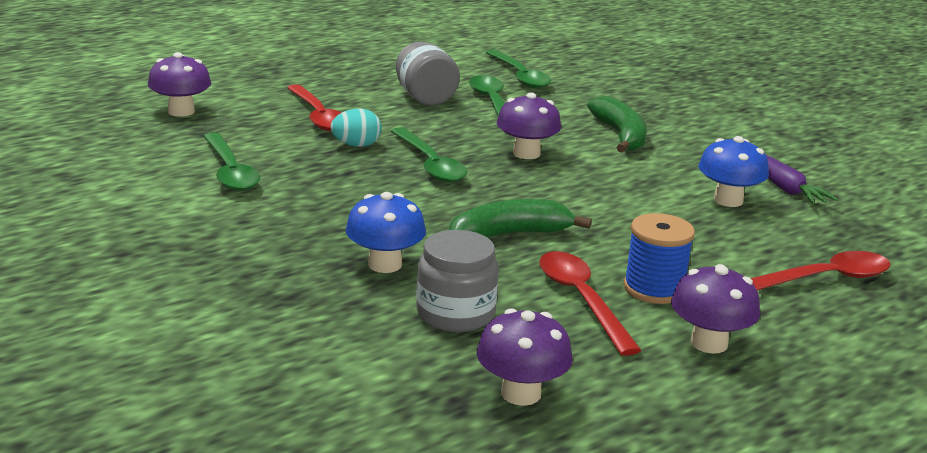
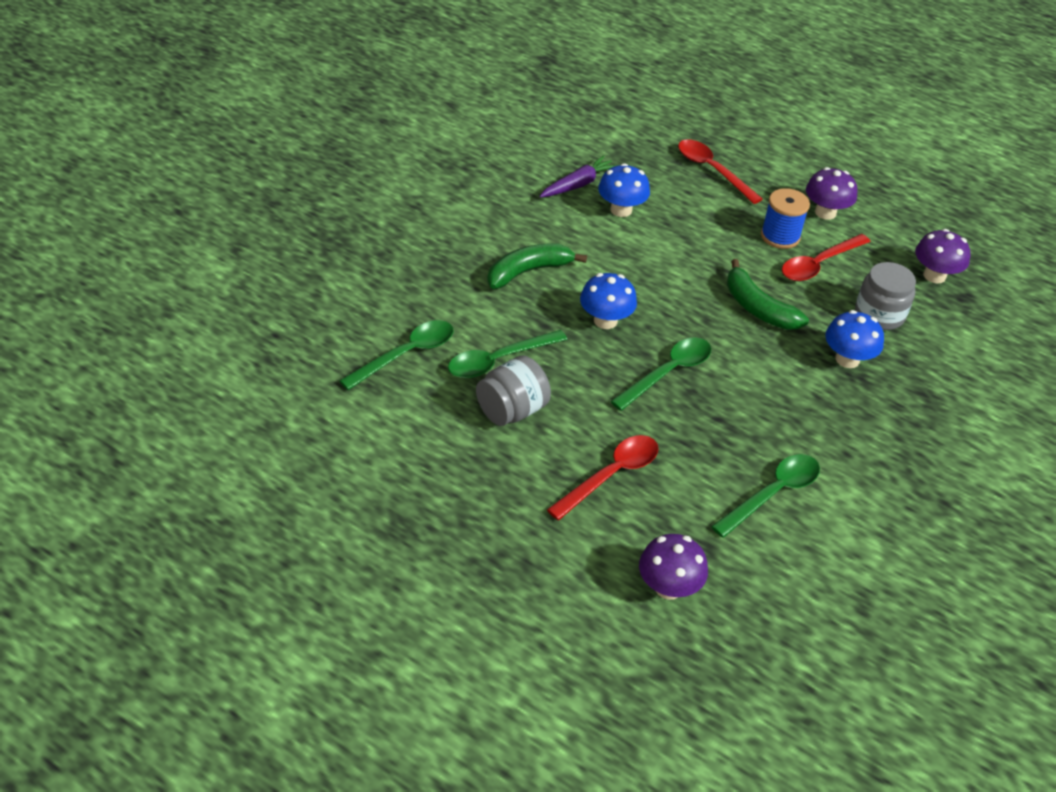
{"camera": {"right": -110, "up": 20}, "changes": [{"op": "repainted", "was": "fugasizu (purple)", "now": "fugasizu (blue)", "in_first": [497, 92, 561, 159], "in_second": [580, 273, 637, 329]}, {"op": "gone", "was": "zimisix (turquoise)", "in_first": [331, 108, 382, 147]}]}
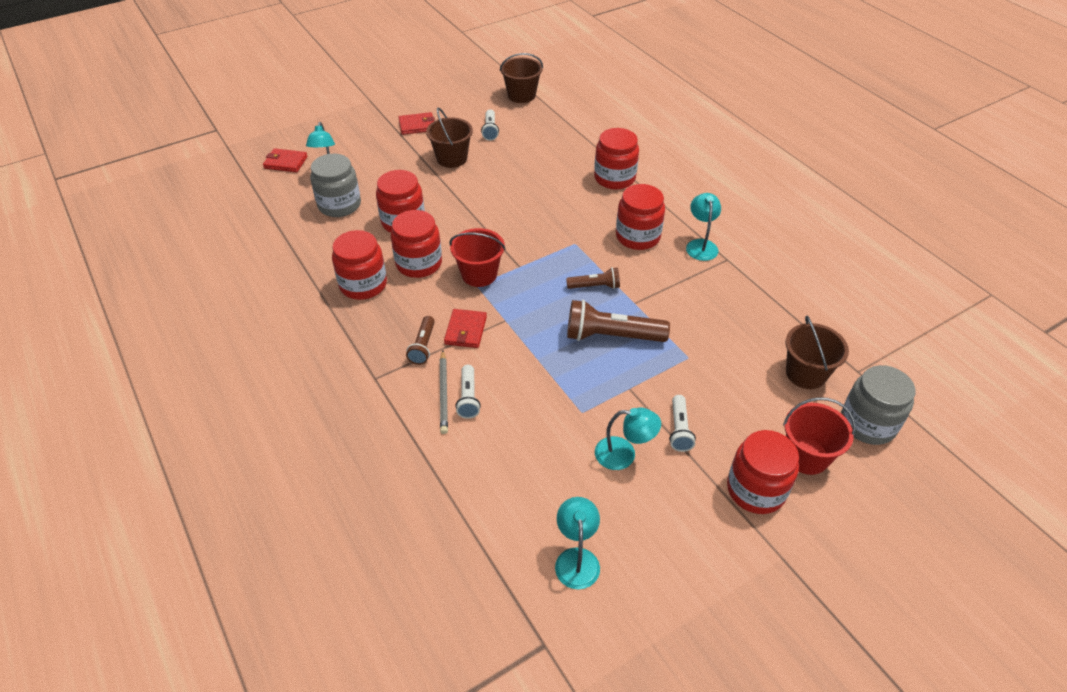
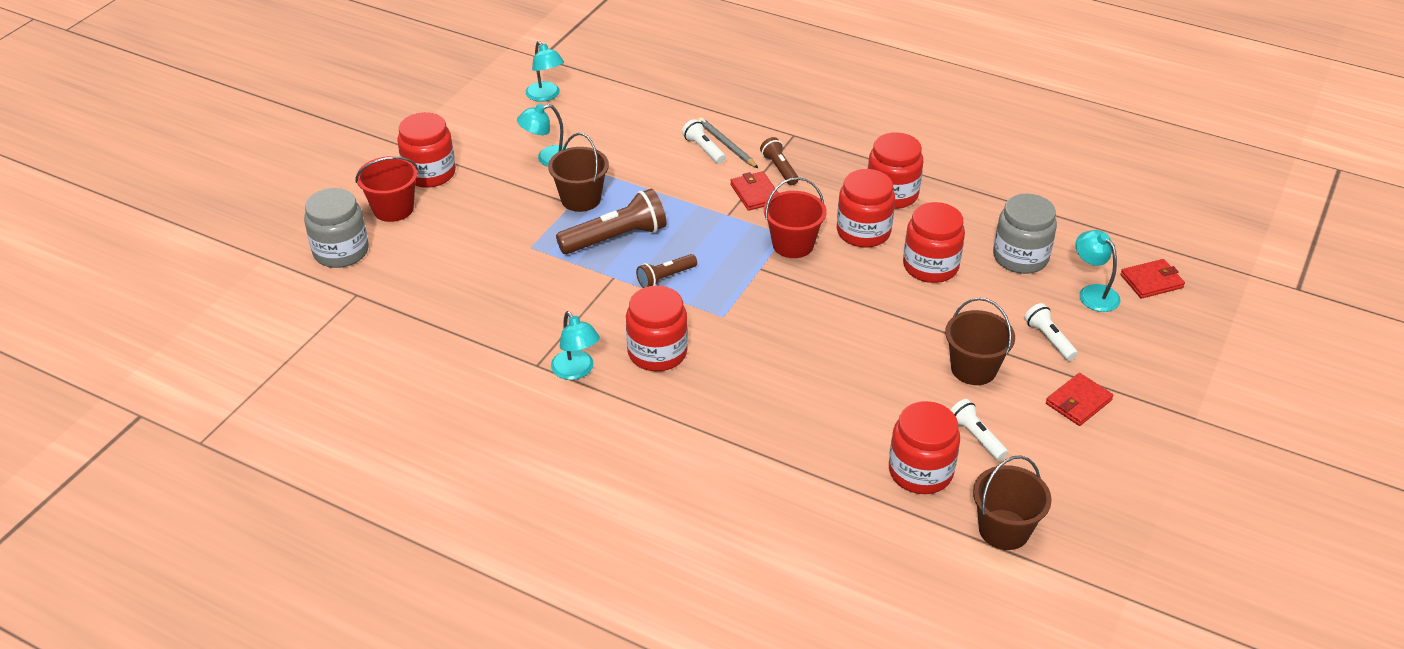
{"camera": {"right": 150, "up": -5}, "changes": [{"op": "shifted", "was": "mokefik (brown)", "in_first": [786, 316, 849, 389], "in_second": [548, 133, 609, 212]}, {"op": "shifted", "was": "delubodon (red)", "in_first": [594, 128, 639, 190], "in_second": [889, 401, 960, 494]}, {"op": "shifted", "was": "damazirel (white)", "in_first": [669, 395, 696, 452], "in_second": [1024, 303, 1078, 361]}]}
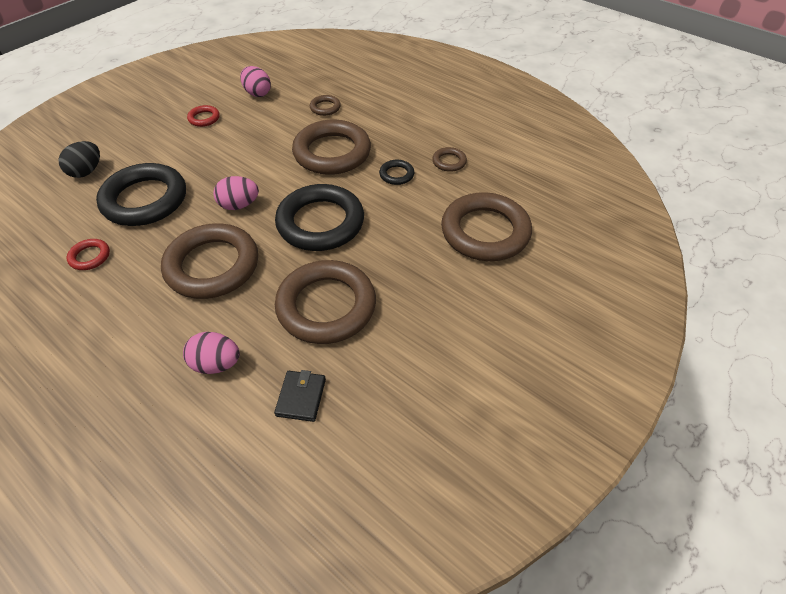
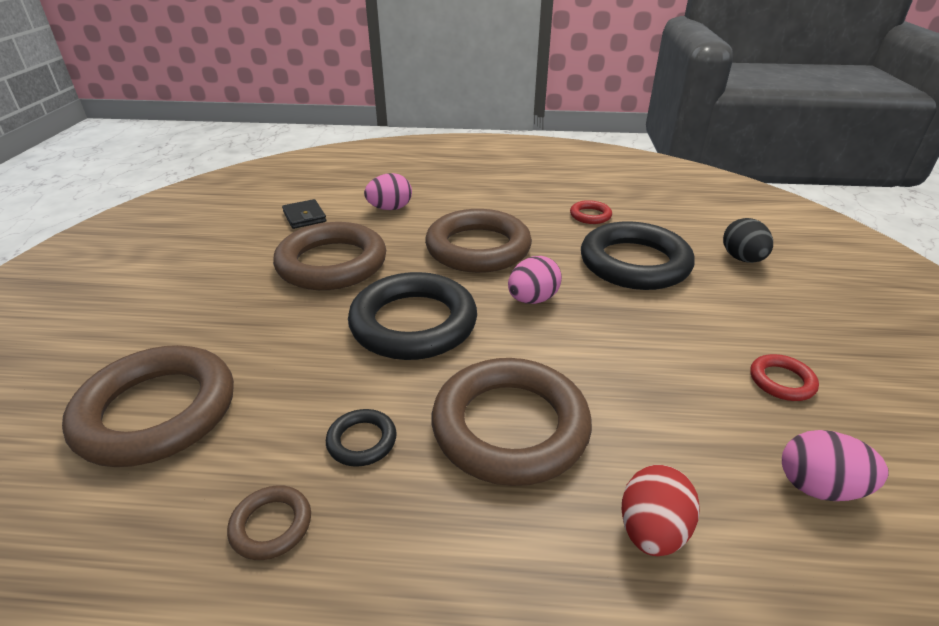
{"camera": {"right": 145, "up": -15}, "changes": [{"op": "swapped", "was": "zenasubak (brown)", "now": "zimisix (red)", "in_first": [310, 95, 341, 116], "in_second": [622, 465, 700, 556]}]}
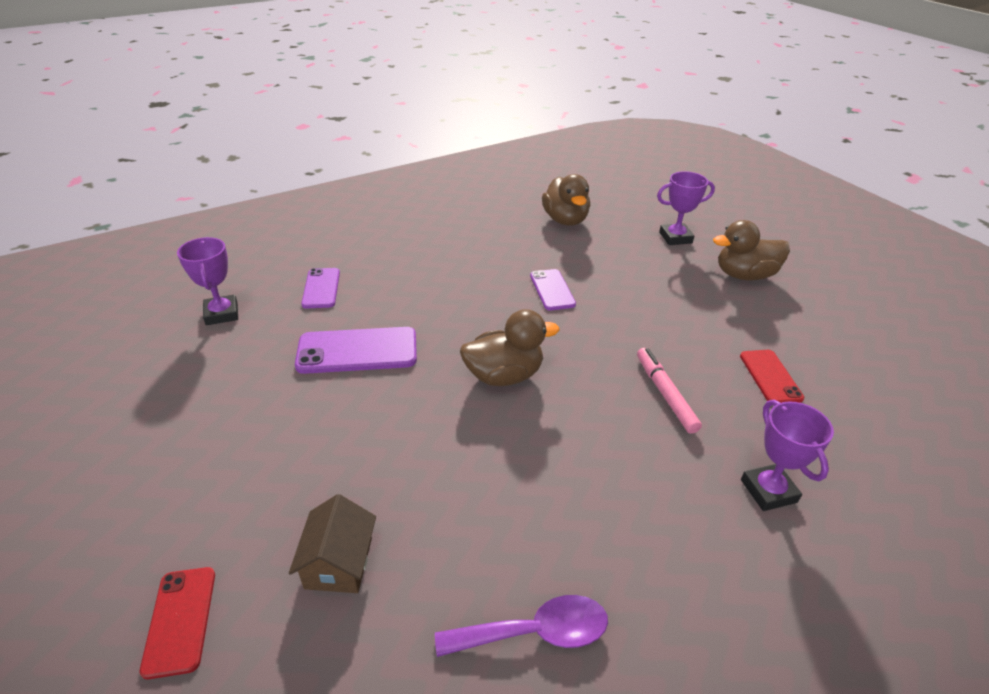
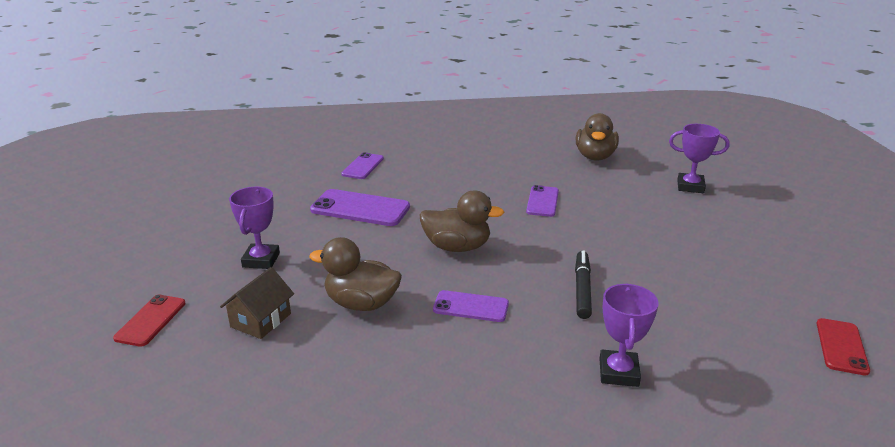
{"camera": {"right": 25, "up": -10}, "changes": [{"op": "shifted", "was": "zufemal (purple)", "in_first": [177, 237, 238, 325], "in_second": [229, 187, 280, 269]}, {"op": "shifted", "was": "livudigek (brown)", "in_first": [713, 220, 790, 280], "in_second": [309, 237, 402, 311]}, {"op": "new", "now": "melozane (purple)", "in_second": [433, 290, 509, 322]}, {"op": "repainted", "was": "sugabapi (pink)", "now": "sugabapi (black)", "in_first": [637, 348, 702, 434], "in_second": [575, 251, 592, 319]}, {"op": "shifted", "was": "melozane (red)", "in_first": [740, 350, 804, 403], "in_second": [816, 318, 870, 376]}, {"op": "gone", "was": "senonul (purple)", "in_first": [435, 595, 608, 657]}]}
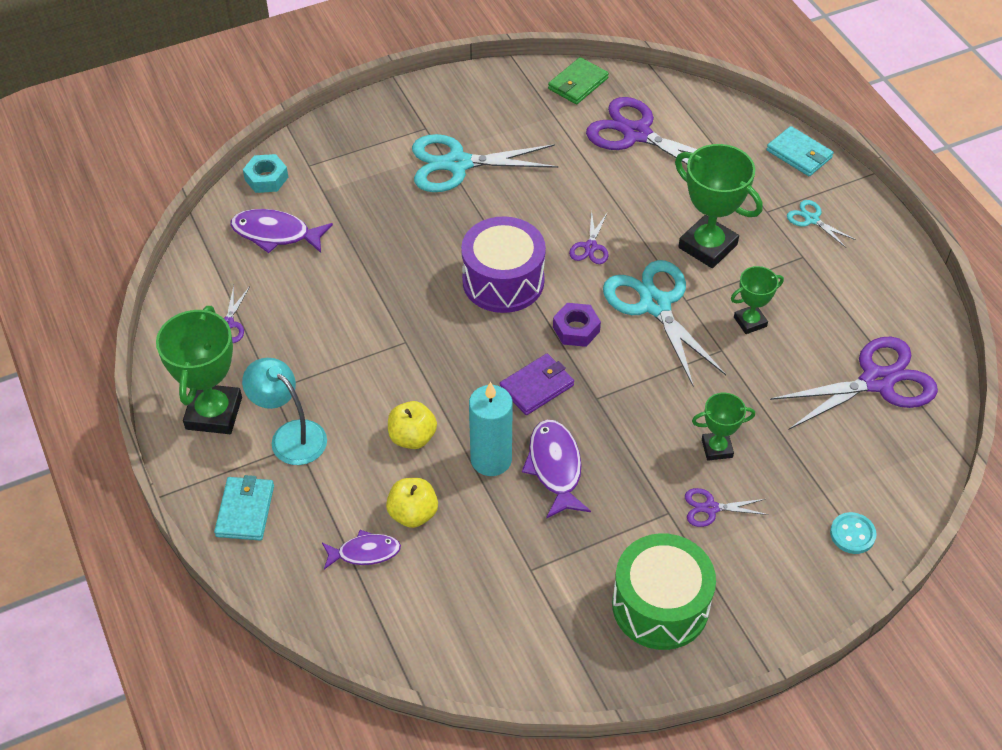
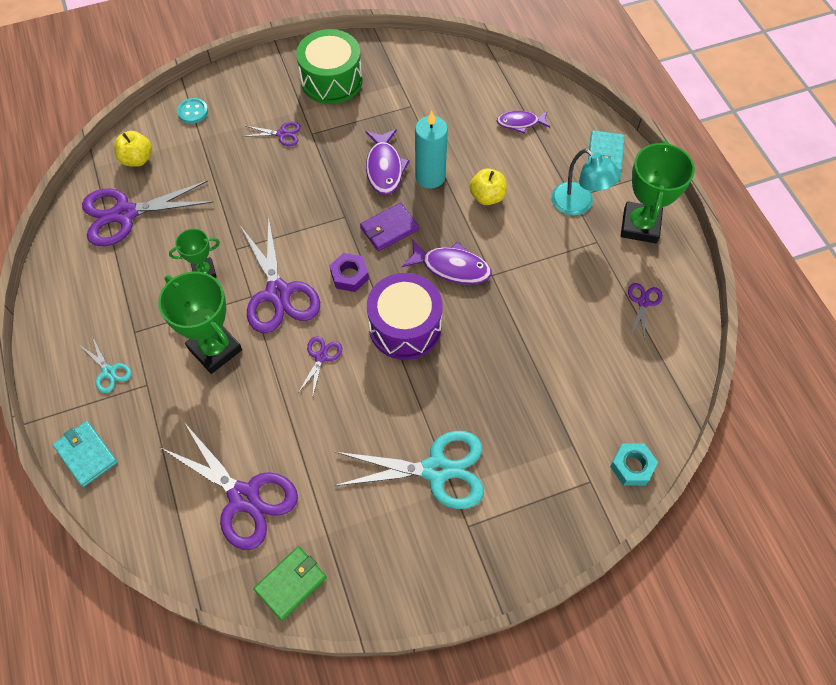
{"camera": {"right": -175, "up": 10}, "changes": [{"op": "shifted", "was": "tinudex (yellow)", "in_first": [386, 478, 438, 528], "in_second": [114, 131, 152, 167]}, {"op": "repainted", "was": "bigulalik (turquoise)", "now": "bigulalik (purple)", "in_first": [603, 260, 726, 386], "in_second": [241, 216, 320, 333]}, {"op": "shifted", "was": "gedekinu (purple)", "in_first": [230, 209, 333, 253], "in_second": [402, 239, 492, 285]}, {"op": "gone", "was": "zufemal (green)", "in_first": [692, 393, 755, 461]}]}
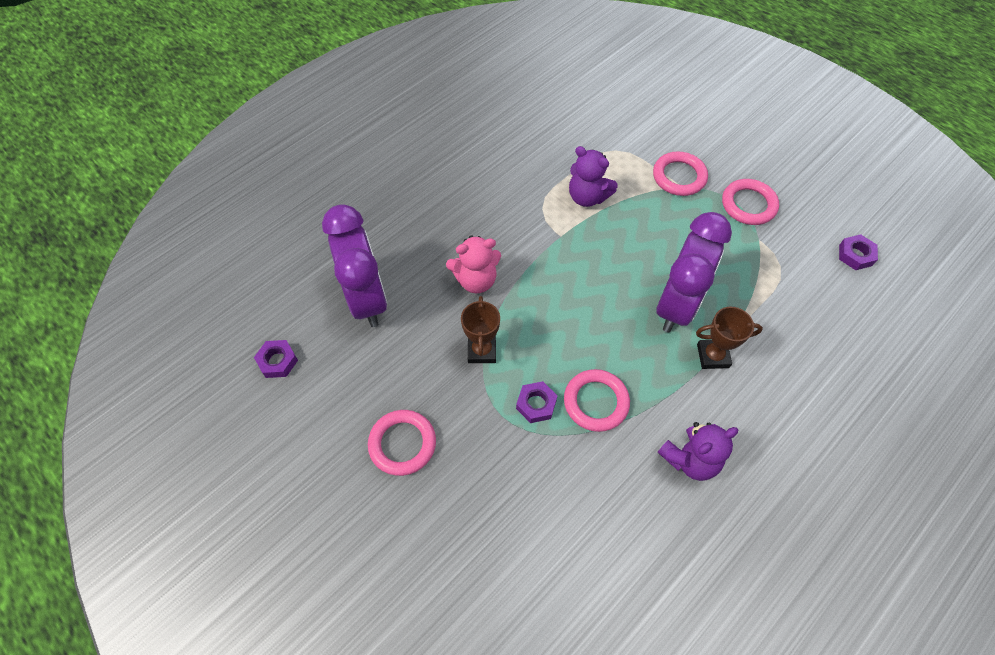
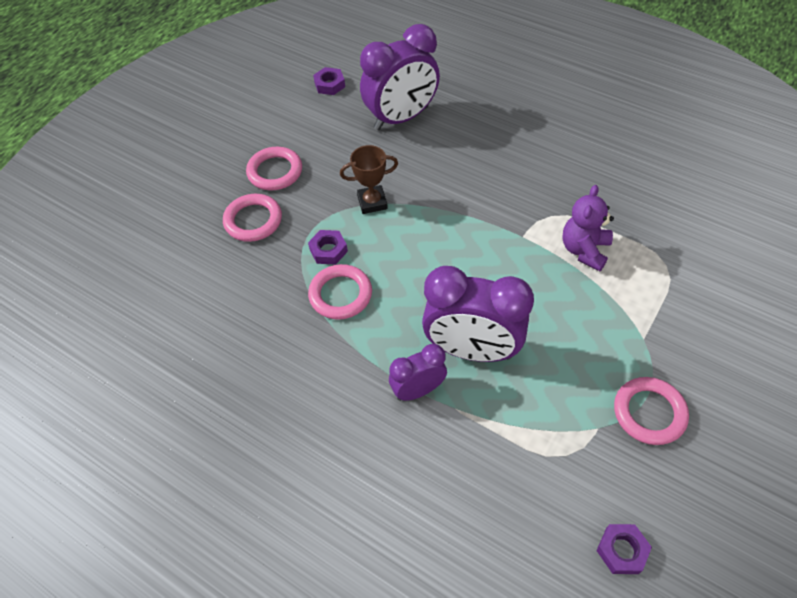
{"camera": {"right": 80, "up": -5}, "changes": [{"op": "shifted", "was": "zenasubak (pink)", "in_first": [653, 151, 708, 196], "in_second": [223, 194, 282, 242]}, {"op": "swapped", "was": "zufemal (brown)", "now": "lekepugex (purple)", "in_first": [696, 307, 763, 369], "in_second": [389, 344, 447, 401]}, {"op": "gone", "was": "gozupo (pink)", "in_first": [446, 235, 501, 293]}, {"op": "gone", "was": "gozupo (purple)", "in_first": [657, 422, 738, 481]}]}
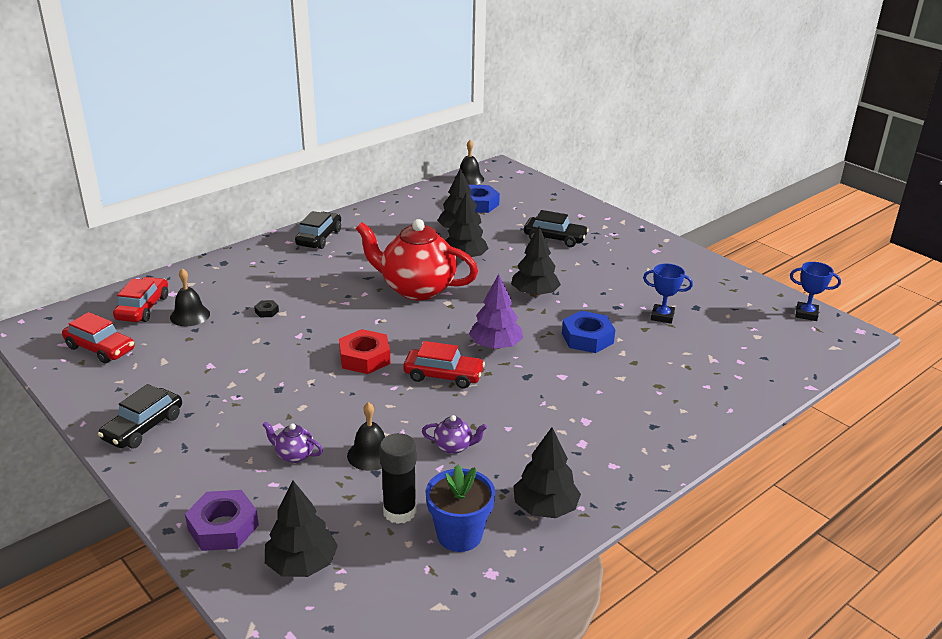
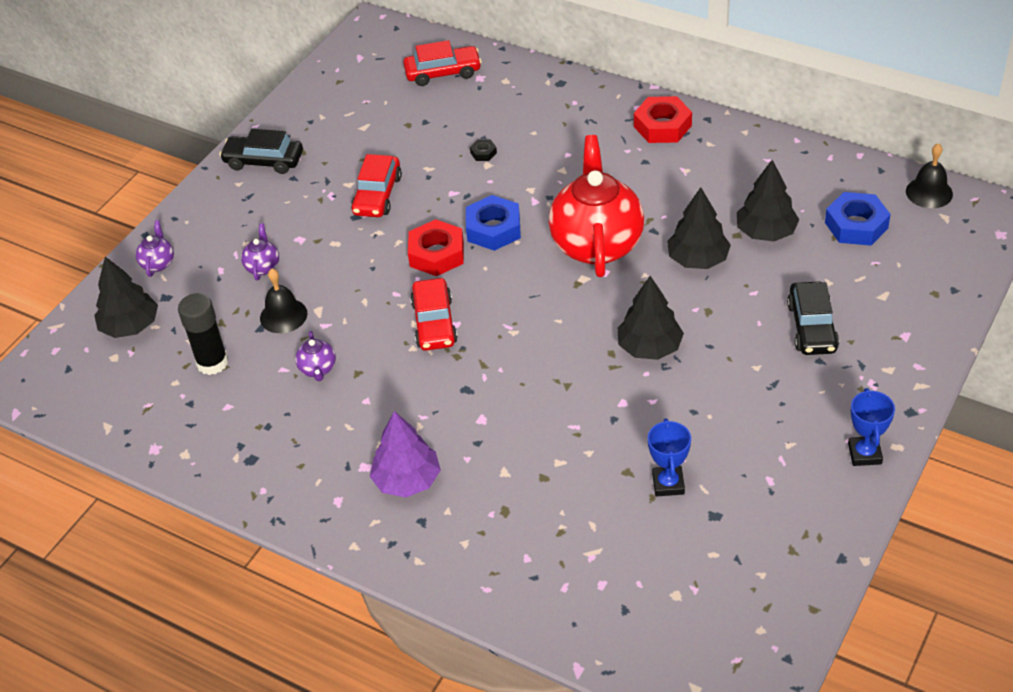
{"camera": {"right": 75, "up": 15}, "changes": [{"op": "swapped", "was": "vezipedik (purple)", "now": "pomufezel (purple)", "in_first": [185, 490, 259, 551], "in_second": [136, 220, 174, 277]}, {"op": "shifted", "was": "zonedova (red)", "in_first": [62, 312, 135, 363], "in_second": [351, 154, 402, 217]}, {"op": "shifted", "was": "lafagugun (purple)", "in_first": [469, 274, 523, 349], "in_second": [370, 411, 441, 498]}, {"op": "shifted", "was": "vezipedik (blue)", "in_first": [562, 311, 615, 353], "in_second": [466, 195, 521, 251]}, {"op": "swapped", "was": "zonedova (black)", "now": "vezipedik (red)", "in_first": [295, 211, 341, 249], "in_second": [634, 96, 692, 143]}, {"op": "shifted", "was": "zufemal (blue)", "in_first": [790, 262, 841, 321], "in_second": [848, 388, 895, 466]}, {"op": "gone", "was": "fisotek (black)", "in_first": [170, 268, 210, 326]}, {"op": "gone", "was": "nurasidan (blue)", "in_first": [426, 464, 495, 552]}, {"op": "gone", "was": "lafagugun (black)", "in_first": [513, 427, 581, 518]}]}
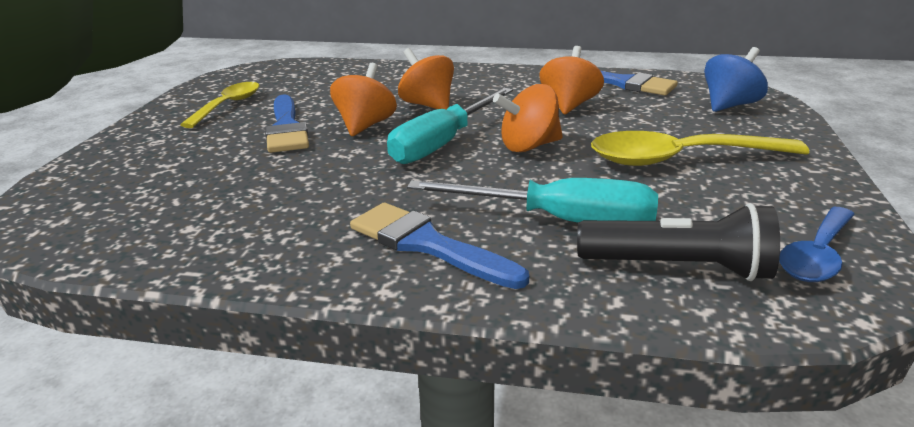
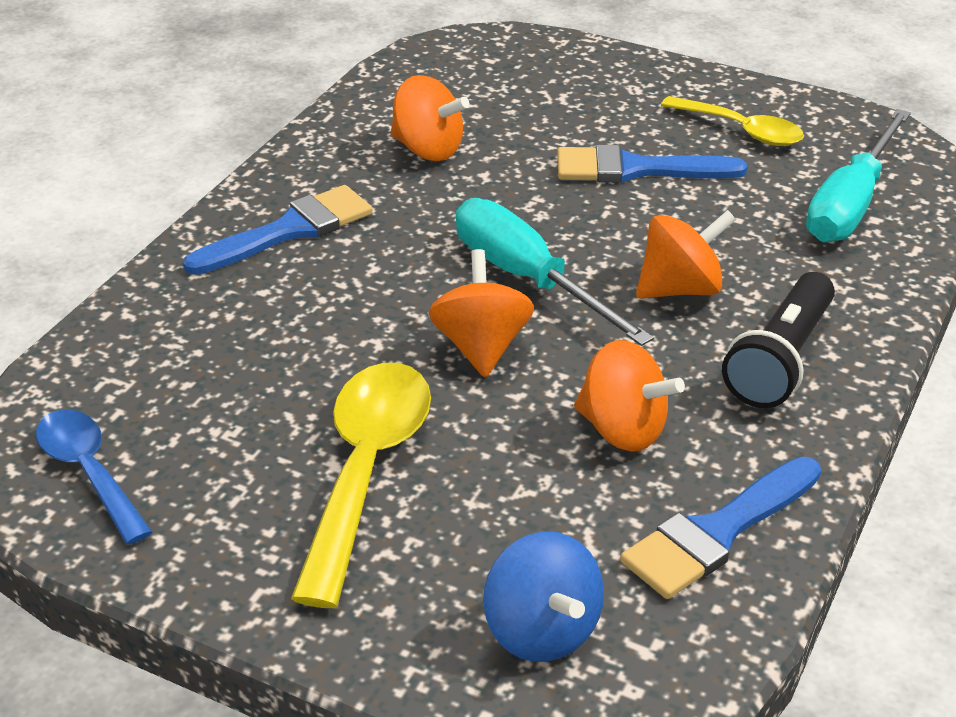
{"camera": {"right": 105, "up": 10}, "changes": [{"op": "shifted", "was": "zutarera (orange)", "in_first": [330, 63, 397, 136], "in_second": [390, 75, 469, 161]}, {"op": "shifted", "was": "damazirel (black)", "in_first": [577, 203, 780, 281], "in_second": [722, 272, 835, 408]}, {"op": "shifted", "was": "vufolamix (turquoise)", "in_first": [407, 178, 658, 223], "in_second": [806, 109, 911, 242]}]}
